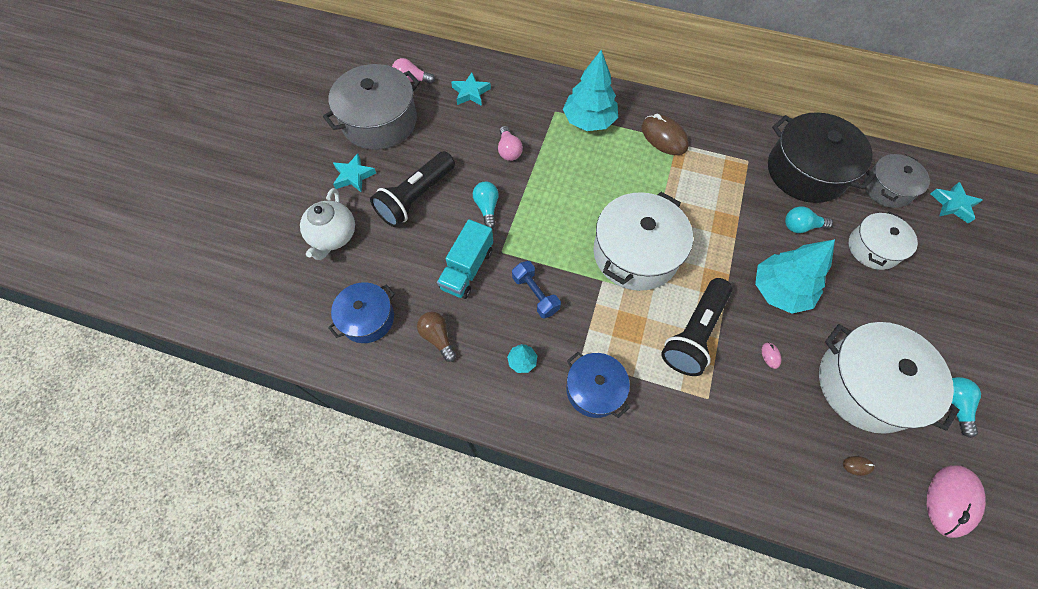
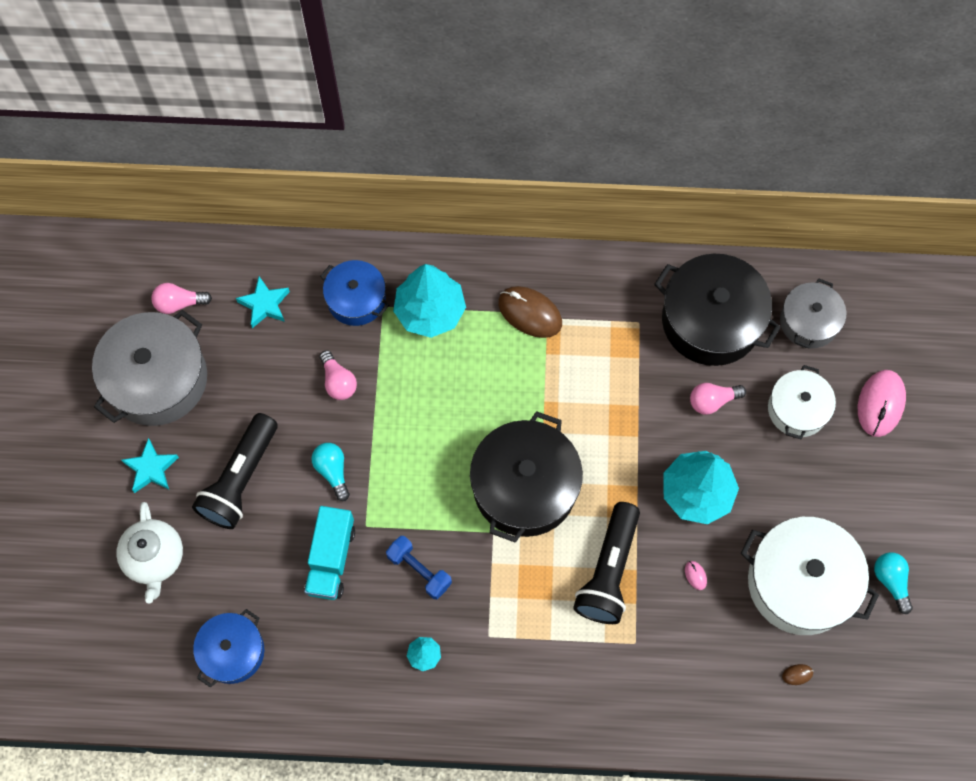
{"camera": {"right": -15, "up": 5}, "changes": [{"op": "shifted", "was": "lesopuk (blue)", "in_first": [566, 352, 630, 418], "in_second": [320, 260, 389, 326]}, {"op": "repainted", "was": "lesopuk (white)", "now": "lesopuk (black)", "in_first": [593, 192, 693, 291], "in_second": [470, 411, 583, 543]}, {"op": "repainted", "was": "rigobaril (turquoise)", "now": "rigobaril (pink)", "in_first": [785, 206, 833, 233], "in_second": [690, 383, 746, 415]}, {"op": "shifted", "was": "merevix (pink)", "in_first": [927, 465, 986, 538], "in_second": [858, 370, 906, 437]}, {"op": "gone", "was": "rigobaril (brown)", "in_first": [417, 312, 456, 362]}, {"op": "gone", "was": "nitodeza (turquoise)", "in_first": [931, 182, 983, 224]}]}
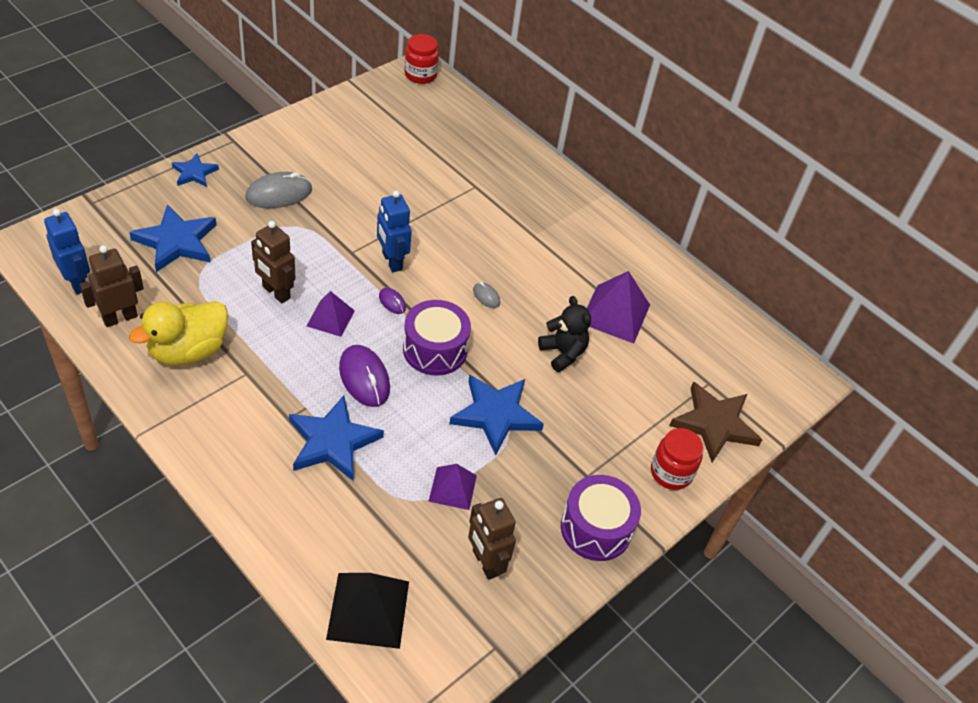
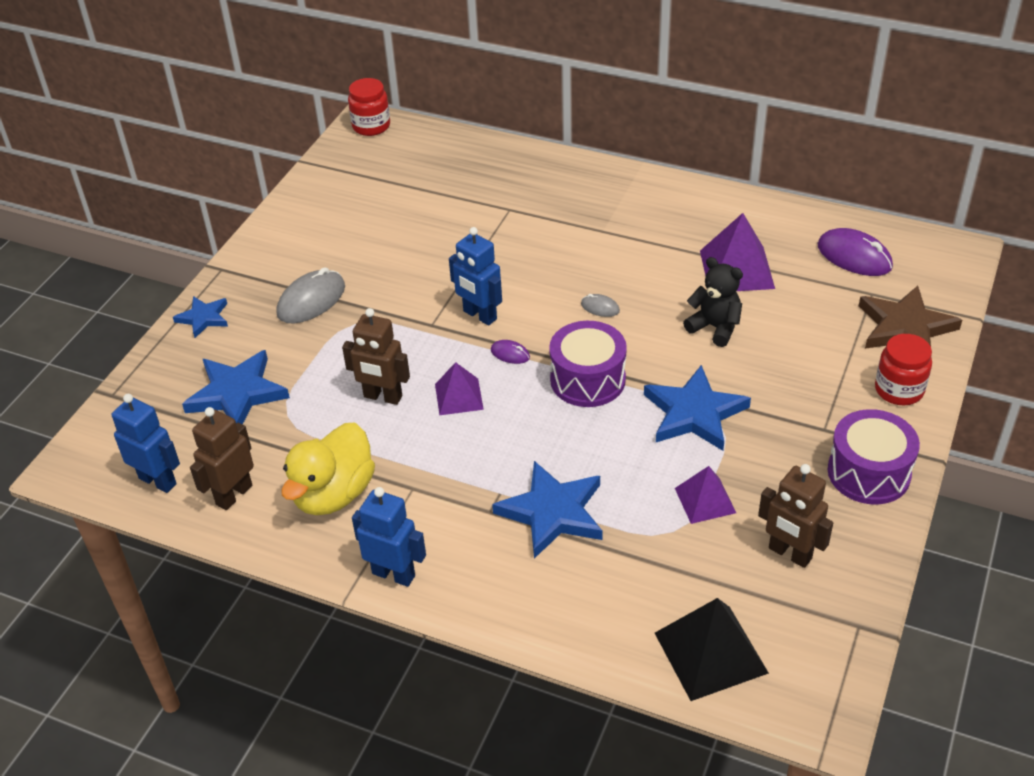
{"camera": {"right": -15, "up": -5}, "changes": [{"op": "new", "now": "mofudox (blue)", "in_second": [352, 487, 426, 587]}, {"op": "shifted", "was": "merevix (purple)", "in_first": [339, 345, 390, 407], "in_second": [817, 228, 893, 276]}]}
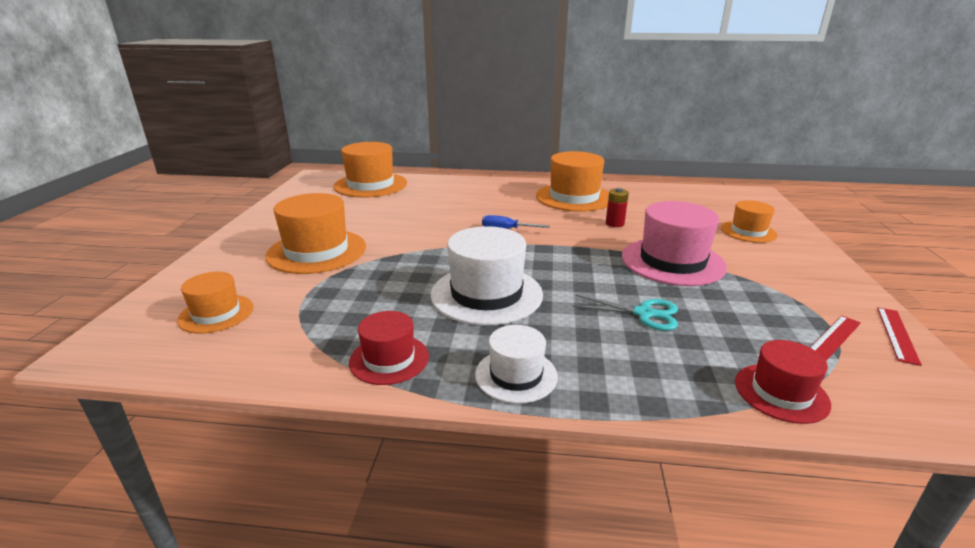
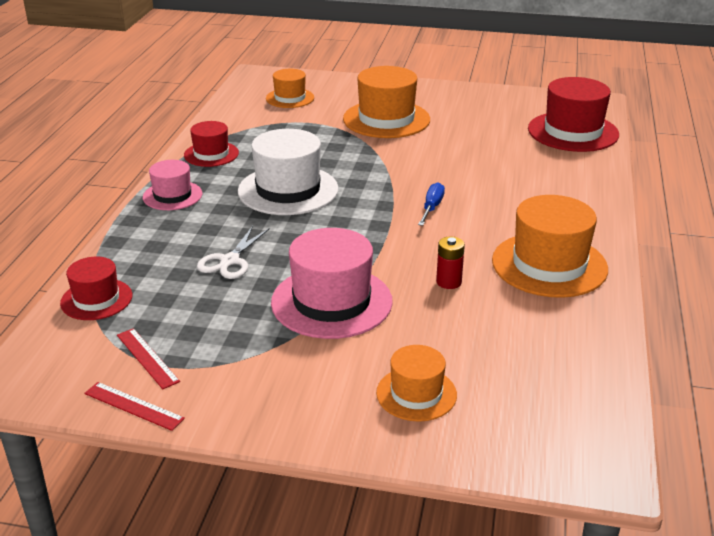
{"camera": {"right": 95, "up": 5}, "changes": [{"op": "repainted", "was": "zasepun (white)", "now": "zasepun (pink)", "in_first": [475, 325, 558, 404], "in_second": [143, 160, 202, 210]}, {"op": "repainted", "was": "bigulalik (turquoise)", "now": "bigulalik (white)", "in_first": [572, 295, 678, 331], "in_second": [197, 226, 270, 279]}, {"op": "repainted", "was": "zasepun (orange)", "now": "zasepun (red)", "in_first": [334, 142, 407, 197], "in_second": [528, 77, 619, 152]}]}
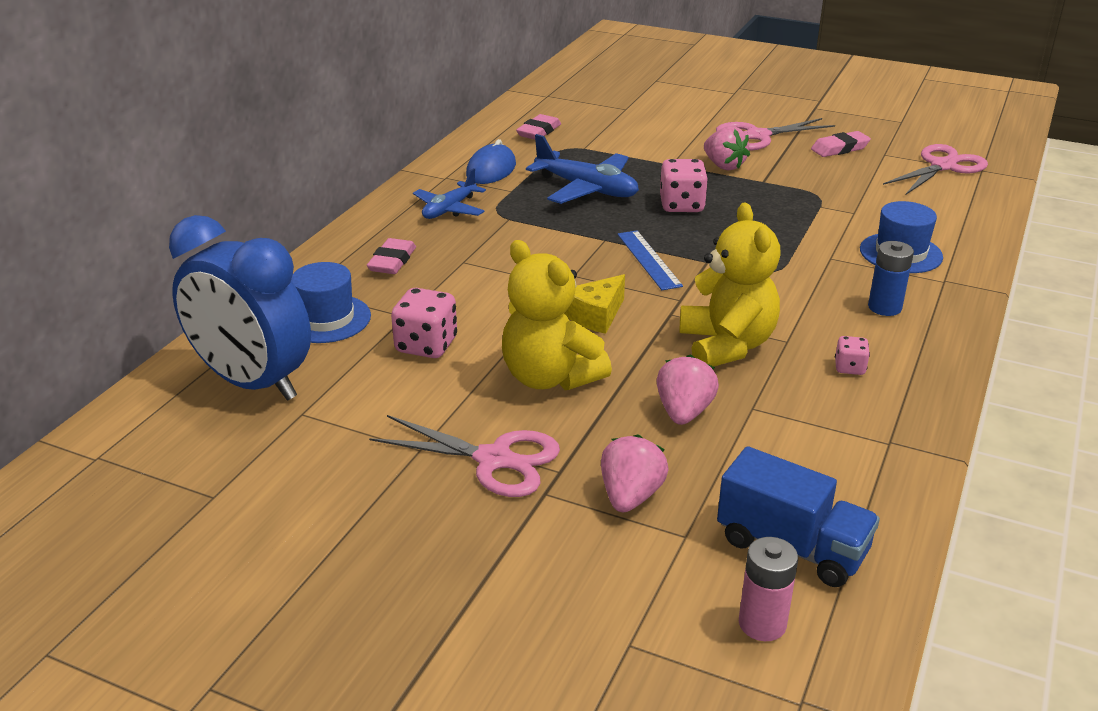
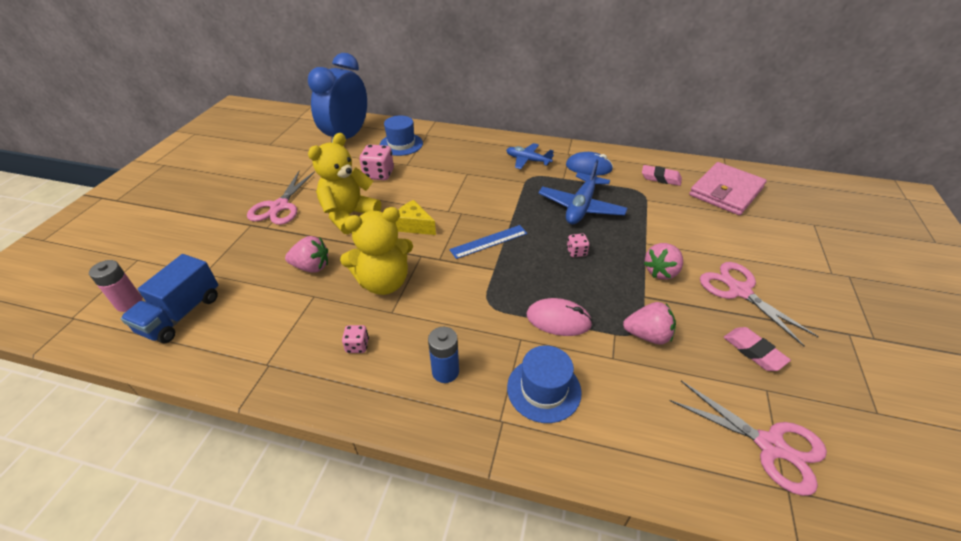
{"camera": {"right": 80, "up": 10}, "changes": [{"op": "new", "now": "merevix (pink)", "in_second": [527, 298, 593, 336]}, {"op": "scaled", "was": "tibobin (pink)", "in_first": [660, 159, 708, 212], "in_second": [567, 233, 589, 257], "ratio": 0.55}, {"op": "shifted", "was": "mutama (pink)", "in_first": [601, 434, 669, 512], "in_second": [623, 302, 676, 345]}, {"op": "new", "now": "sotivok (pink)", "in_second": [689, 162, 767, 215]}, {"op": "gone", "was": "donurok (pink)", "in_first": [367, 238, 416, 274]}]}
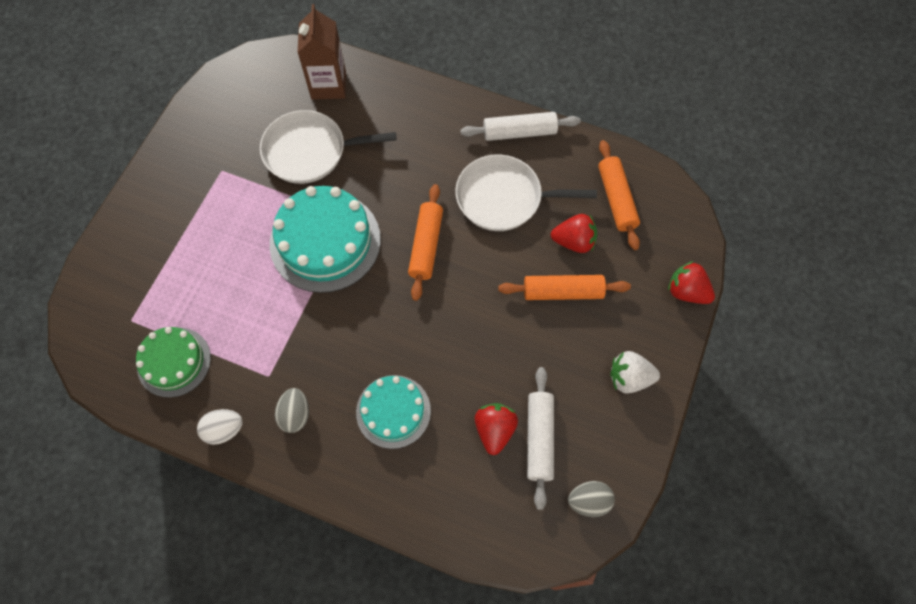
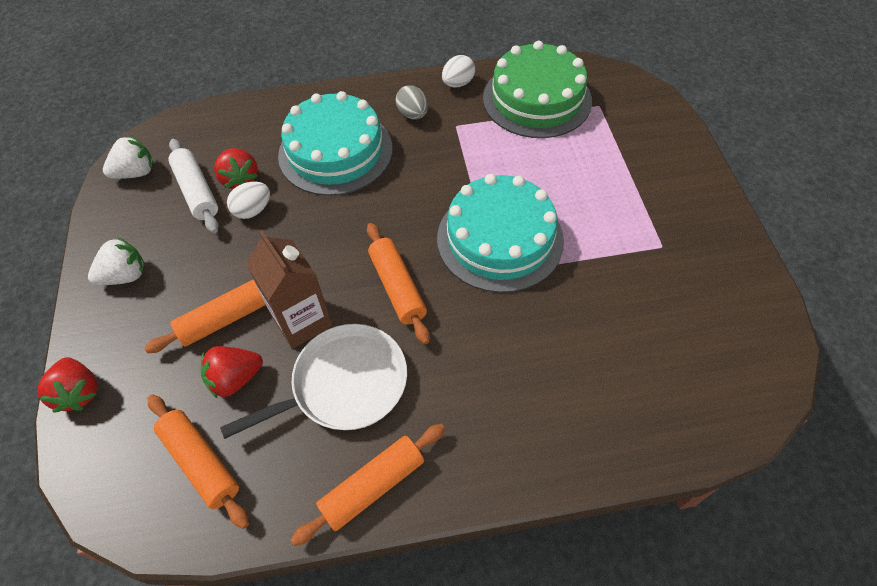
{"camera": {"right": 150, "up": -10}, "changes": [{"op": "rotated", "was": "mutama (red)", "in_first": [668, 261, 715, 304], "in_second": [38, 357, 97, 413], "clockwise": 60}, {"op": "swapped", "was": "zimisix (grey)", "now": "mutama (white)", "in_first": [568, 481, 615, 517], "in_second": [103, 136, 153, 179]}, {"op": "new", "now": "zimisix (white)", "in_second": [227, 182, 270, 219]}, {"op": "shifted", "was": "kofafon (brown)", "in_first": [298, 4, 346, 100], "in_second": [246, 230, 333, 349]}, {"op": "scaled", "was": "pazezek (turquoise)", "in_first": [356, 375, 431, 449], "in_second": [278, 91, 392, 196], "ratio": 1.62}, {"op": "repainted", "was": "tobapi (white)", "now": "tobapi (orange)", "in_first": [460, 112, 580, 141], "in_second": [290, 424, 445, 546]}, {"op": "scaled", "was": "pazezek (green)", "in_first": [136, 327, 211, 398], "in_second": [483, 41, 592, 138], "ratio": 1.62}, {"op": "gone", "was": "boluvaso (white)", "in_first": [260, 110, 396, 184]}]}
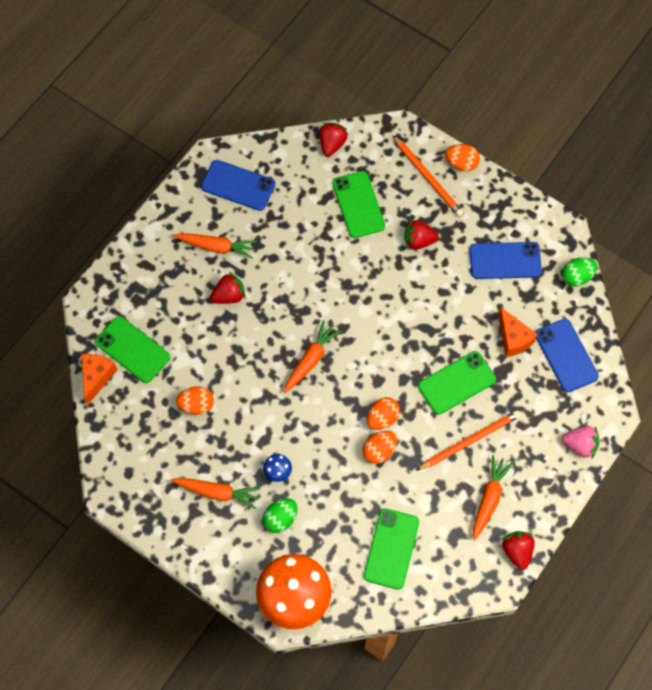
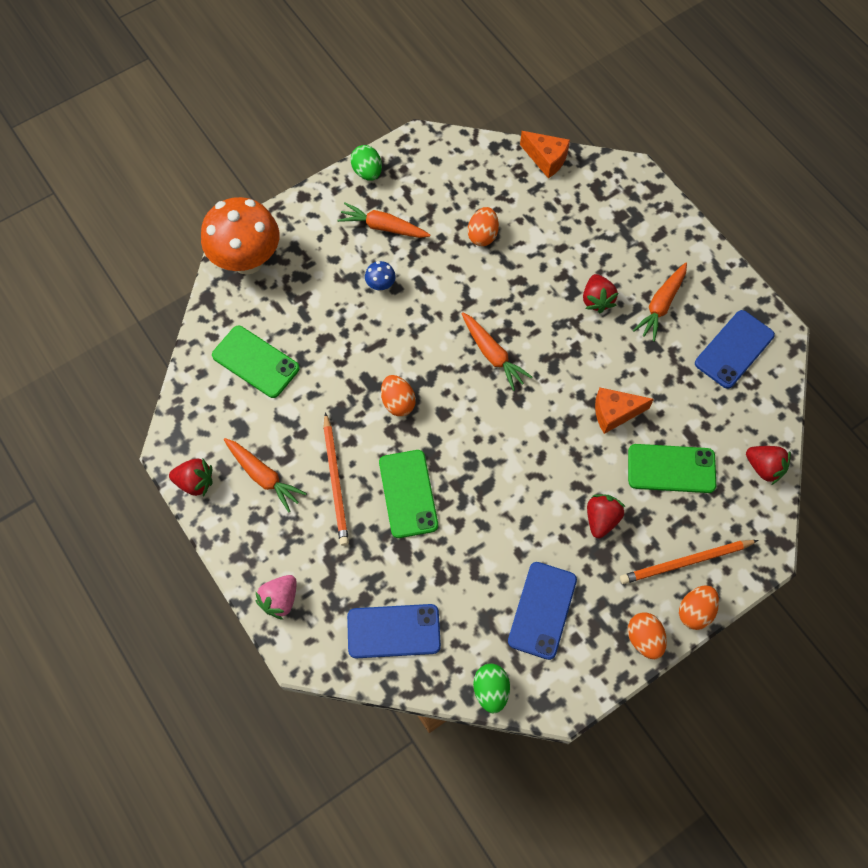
{"camera": {"right": 110, "up": 0}, "changes": [{"op": "rotated", "was": "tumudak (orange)", "in_first": [171, 478, 260, 509], "in_second": [338, 203, 430, 238], "clockwise": 75}, {"op": "shifted", "was": "zimisix (green)", "in_first": [263, 498, 297, 533], "in_second": [350, 145, 382, 181]}, {"op": "shifted", "was": "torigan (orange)", "in_first": [498, 307, 538, 357], "in_second": [595, 388, 654, 434]}, {"op": "shifted", "was": "zimisix (orange)", "in_first": [362, 431, 397, 464], "in_second": [628, 613, 667, 659]}, {"op": "gone", "was": "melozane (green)", "in_first": [95, 316, 170, 383]}]}
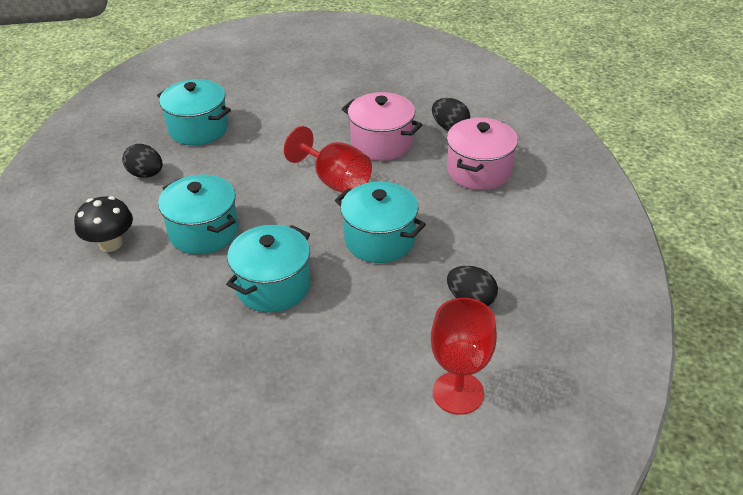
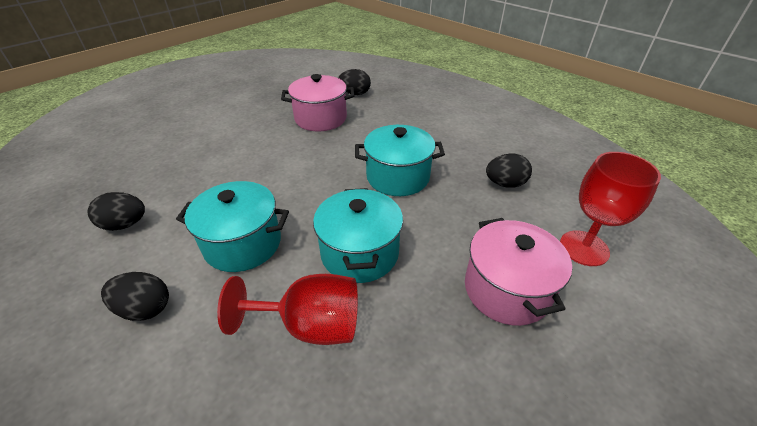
{"camera": {"right": -40, "up": 0}, "changes": [{"op": "swapped", "was": "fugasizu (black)", "now": "zimisix (black)", "in_first": [74, 196, 133, 252], "in_second": [101, 272, 169, 321]}, {"op": "shifted", "was": "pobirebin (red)", "in_first": [284, 126, 372, 193], "in_second": [217, 274, 358, 345]}, {"op": "shifted", "was": "lesopuk (pink)", "in_first": [447, 118, 518, 190], "in_second": [465, 218, 572, 326]}, {"op": "gone", "was": "lesopuk (turquoise)", "in_first": [157, 79, 231, 145]}]}
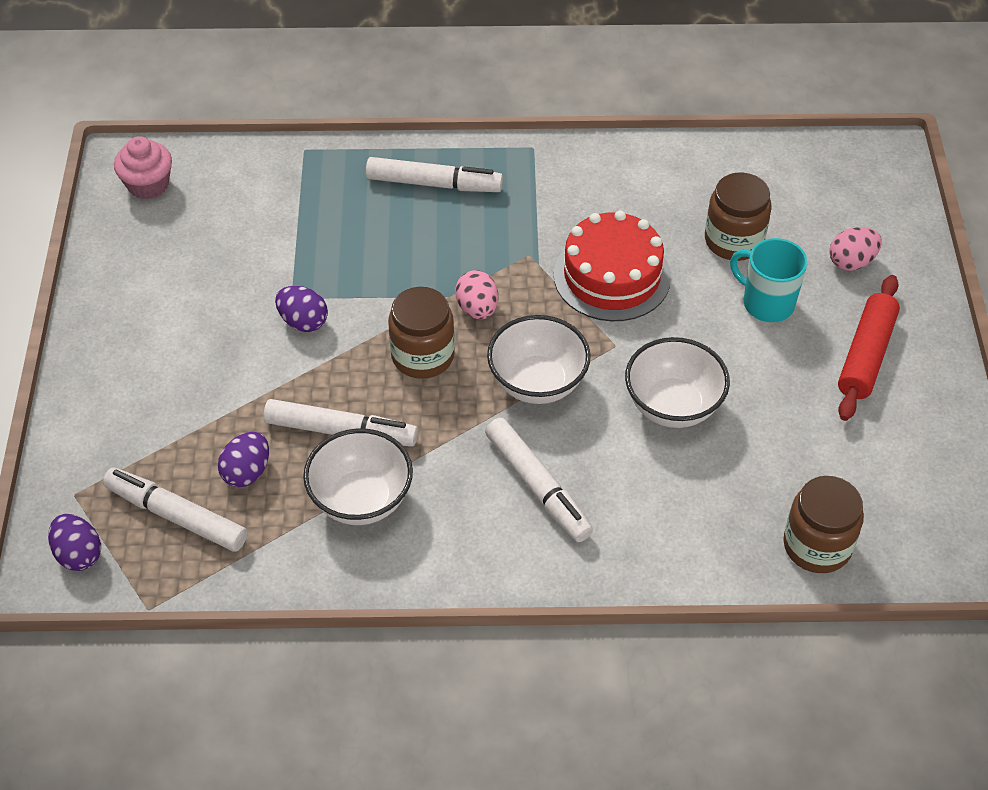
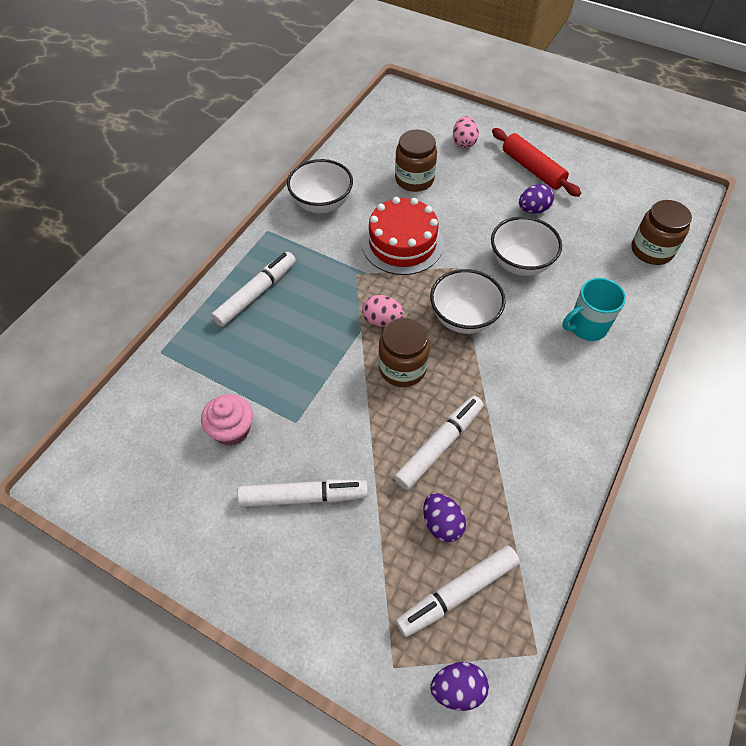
{"camera": {"right": -60, "up": 5}, "changes": [{"op": "shifted", "was": "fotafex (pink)", "in_first": [114, 136, 172, 200], "in_second": [201, 394, 253, 446]}, {"op": "shifted", "was": "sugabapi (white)", "in_first": [485, 418, 593, 542], "in_second": [237, 479, 368, 507]}, {"op": "shifted", "was": "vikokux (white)", "in_first": [303, 428, 413, 525], "in_second": [287, 159, 353, 213]}, {"op": "shifted", "was": "zimisix (purple)", "in_first": [275, 286, 328, 332], "in_second": [519, 184, 554, 214]}, {"op": "shifted", "was": "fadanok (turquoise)", "in_first": [730, 238, 808, 322], "in_second": [562, 278, 626, 341]}]}
